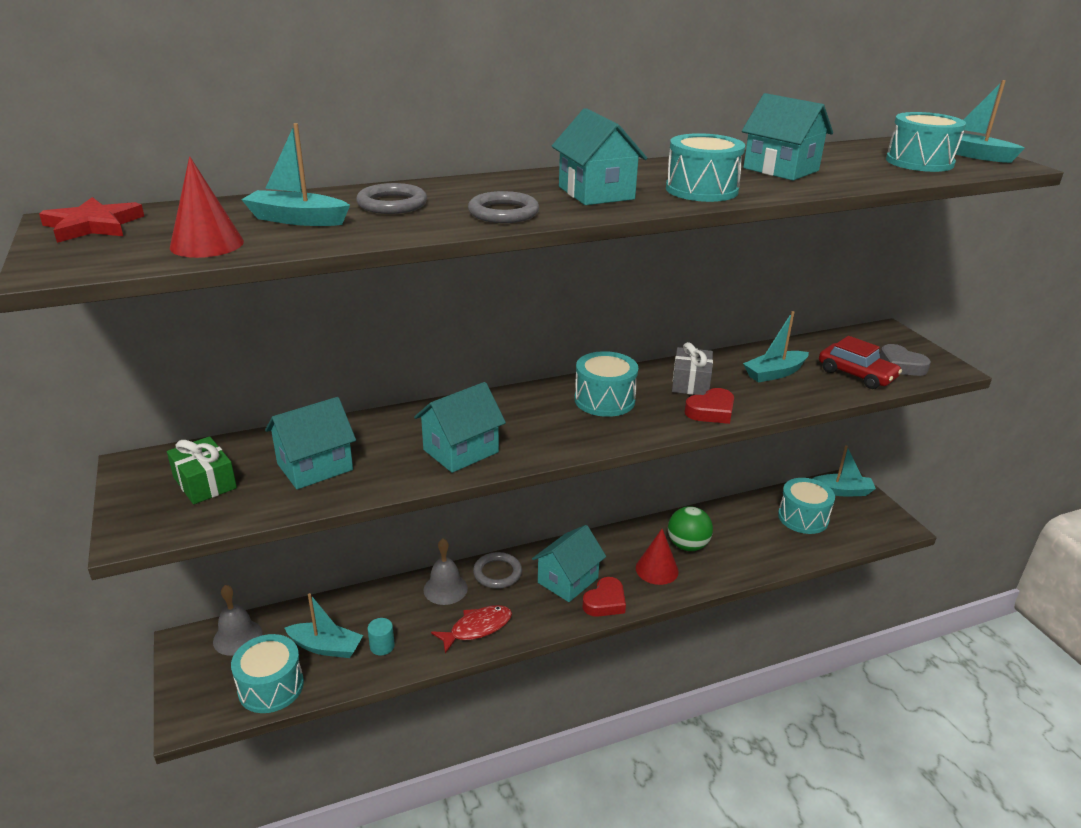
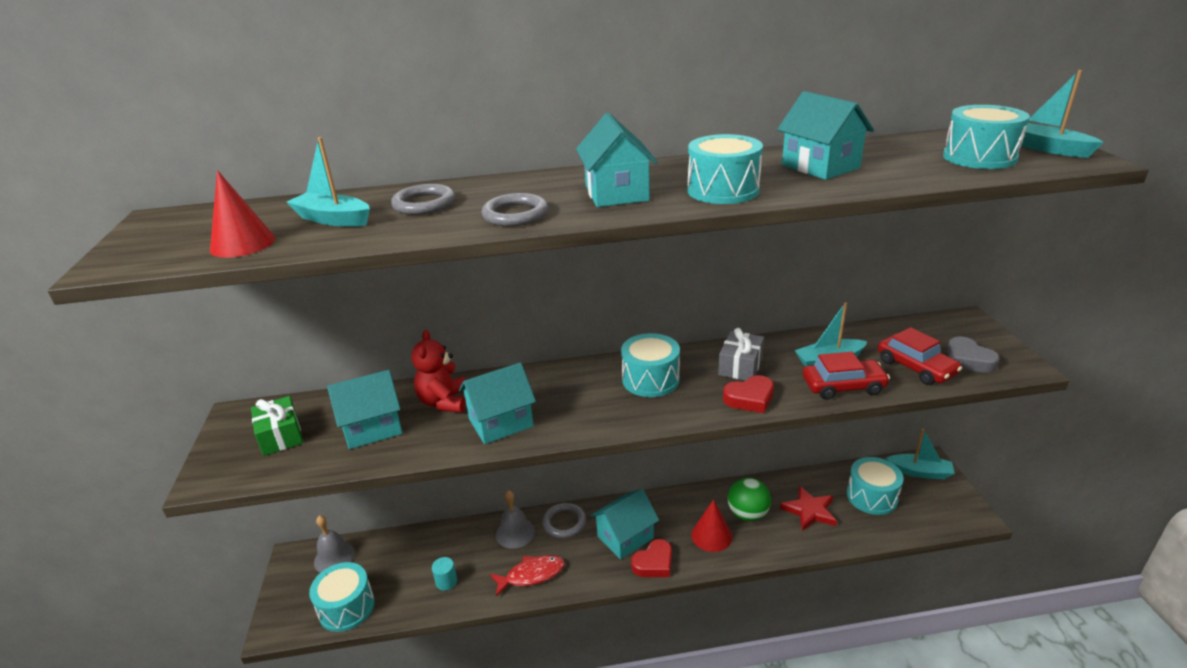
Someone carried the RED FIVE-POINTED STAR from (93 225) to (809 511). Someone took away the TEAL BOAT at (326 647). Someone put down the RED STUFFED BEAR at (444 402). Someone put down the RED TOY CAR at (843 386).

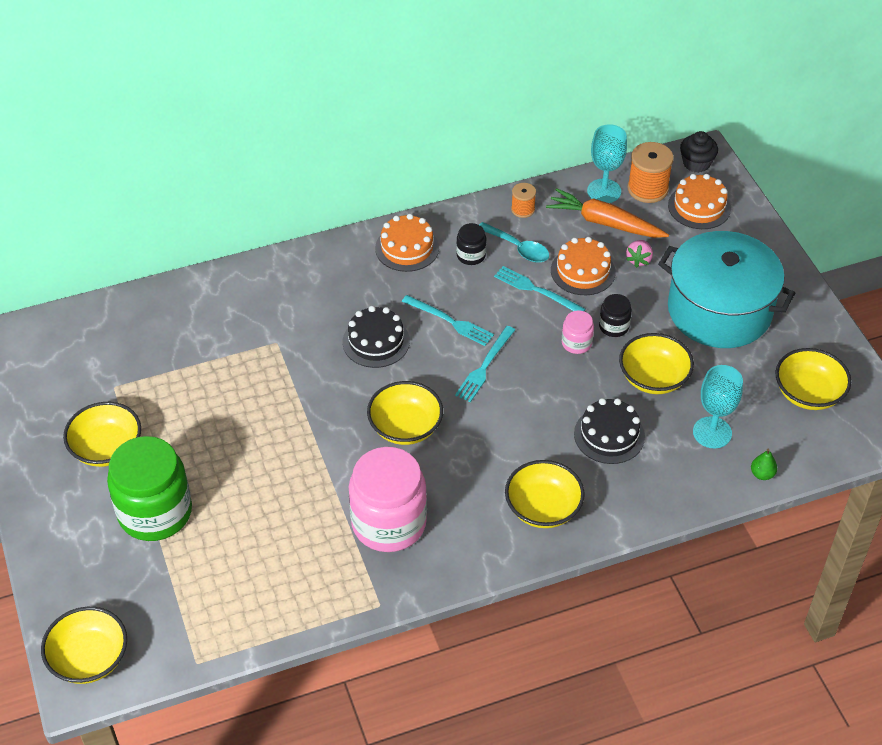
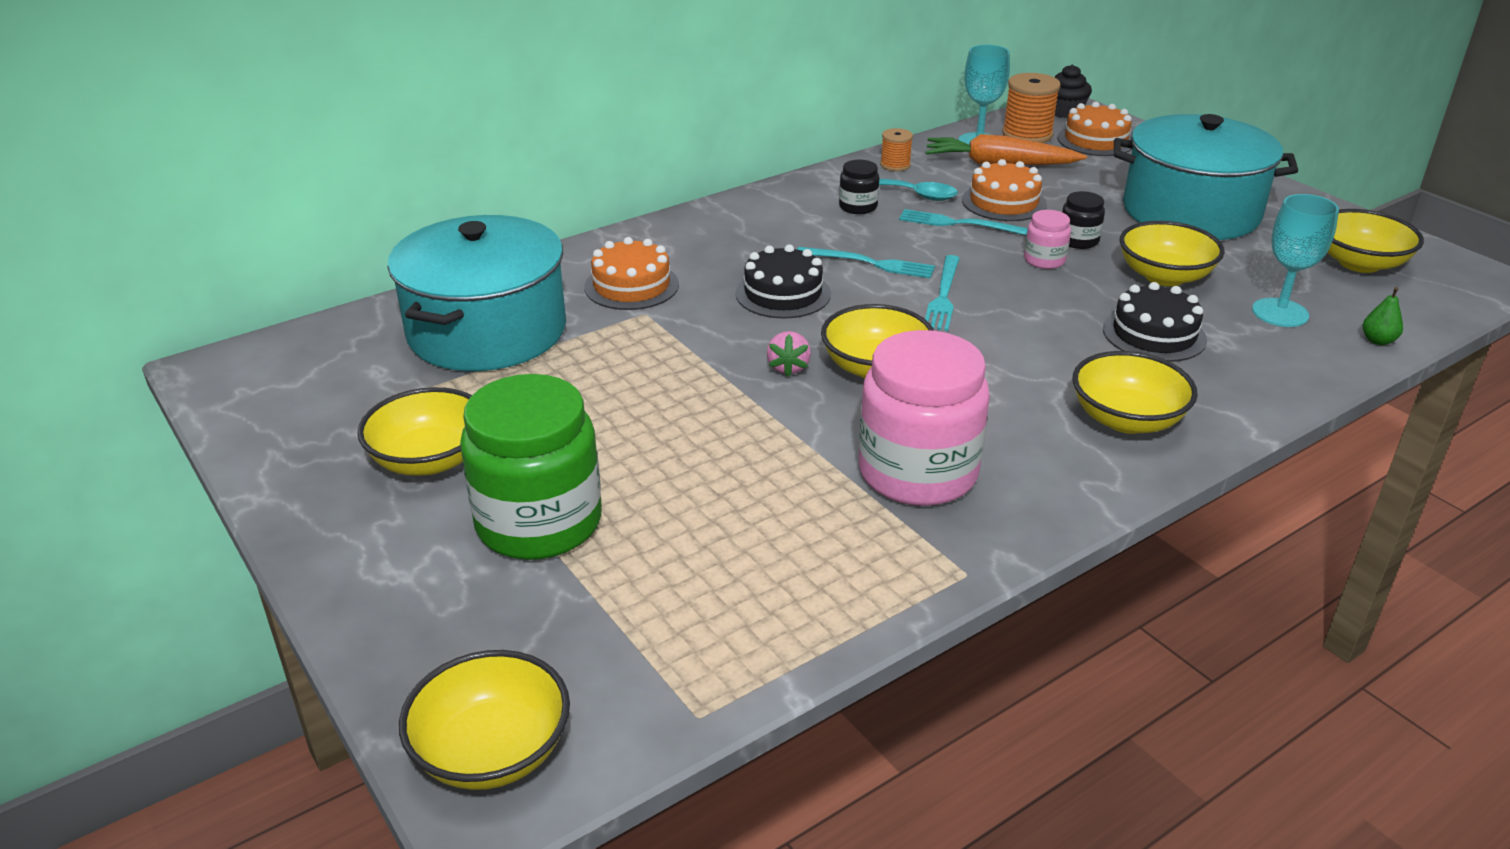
Someone carried the BRIGHT ORANGE CAKE from (407 248) to (631 286). Someone carried the ROSE-PINK TOY STRAWBERRY from (639 260) to (788 367). Someone put down the TEAL STOCKPOT at (487 331).

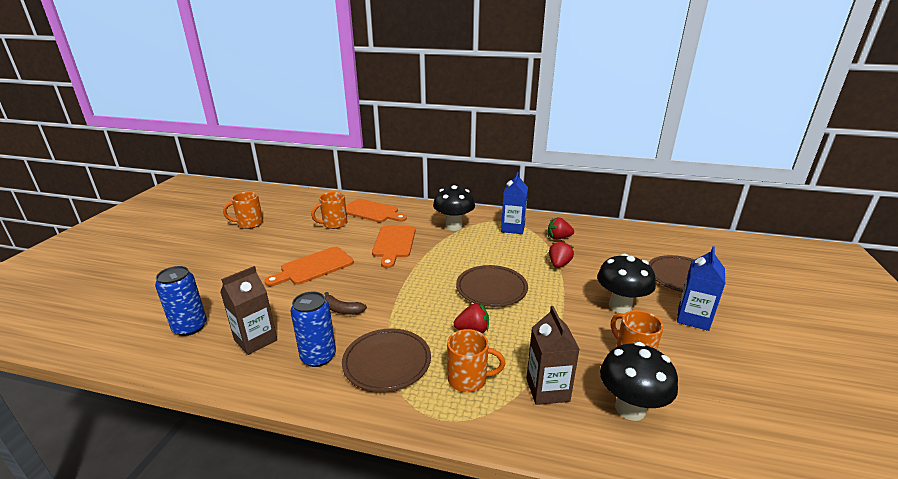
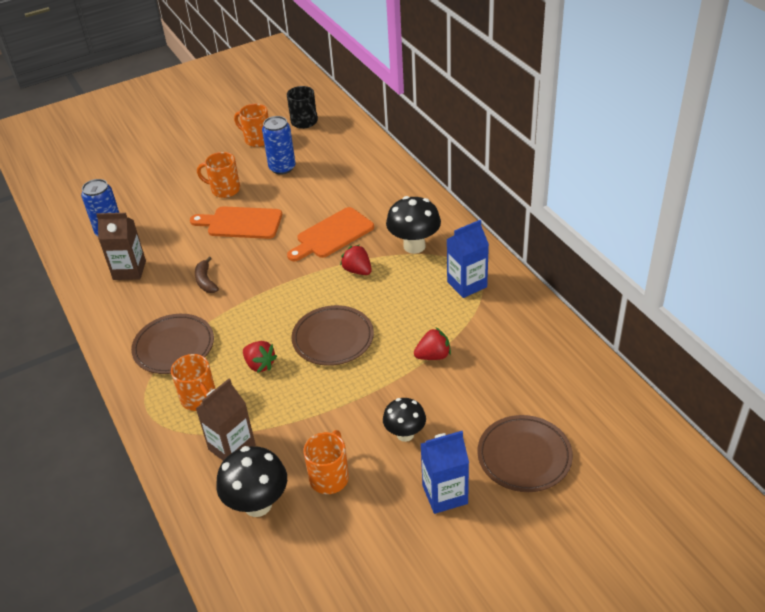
Someone carried the BLUE TIN from (318 357) to (282 168). Someone carried the BRIGHT ORANGE MUG from (334 224) to (224 189). Someone took away the BRIGHT ORANGE CHOPPING BOARD at (372 212). Someone carried the RED TOY STRAWBERRY from (558 238) to (357 270). Someone scaled the JET-BLACK MUSHROOM at (620 306) by 0.65. Someone put down the JET-BLACK MUG at (304 122).

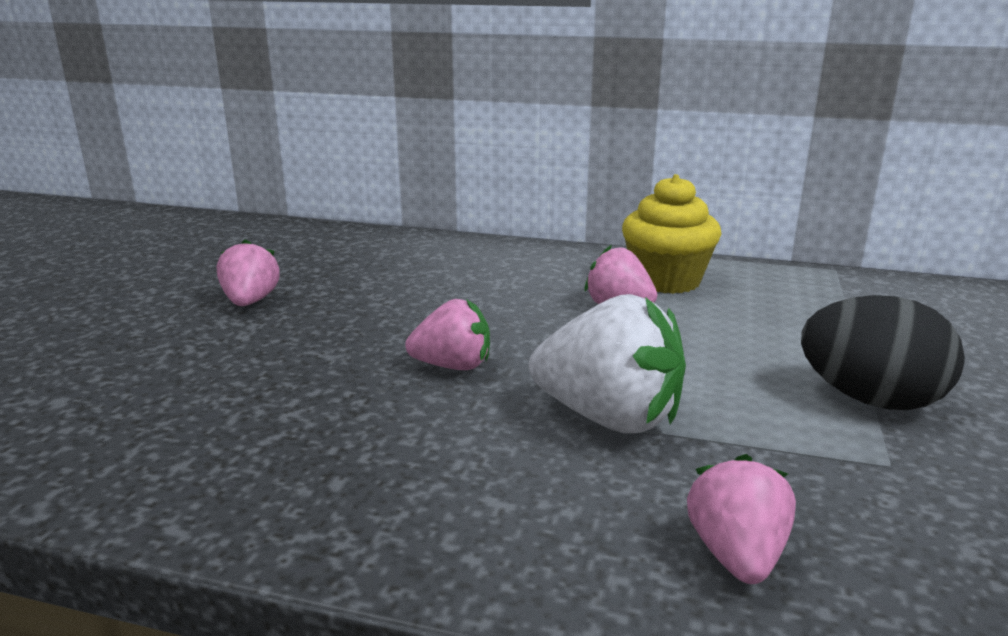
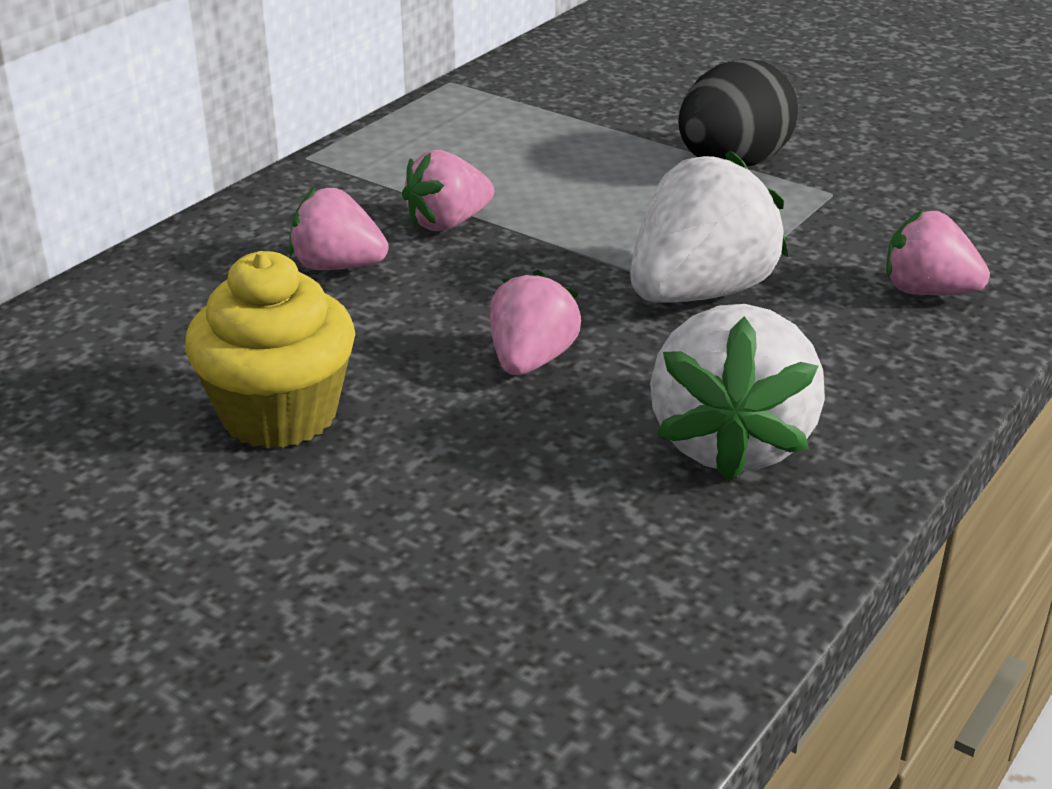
Someone carried the ROSE-PINK TOY STRAWBERRY from (250 302) to (337 266). Someone carried the YELLOW FAIRY CAKE from (666 281) to (279 414). Someone put down the PURE WHITE TOY STRAWBERRY at (731 443).

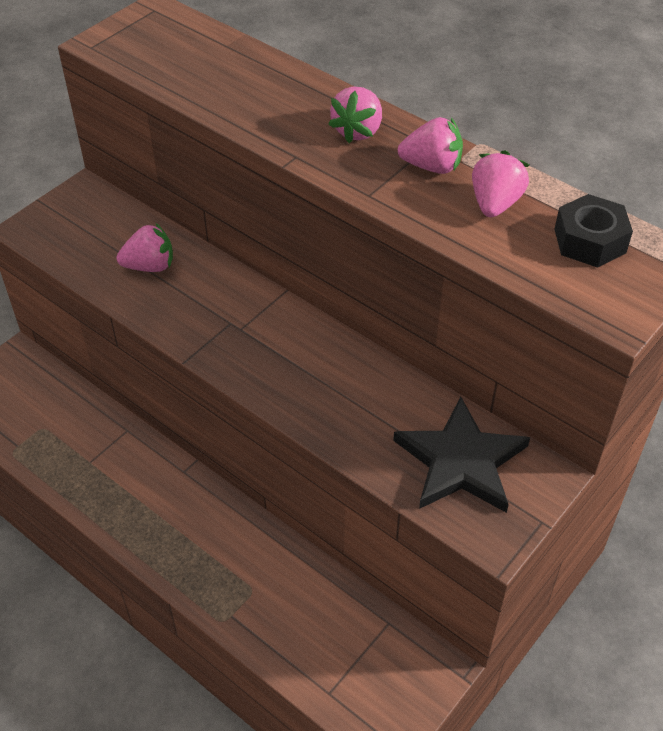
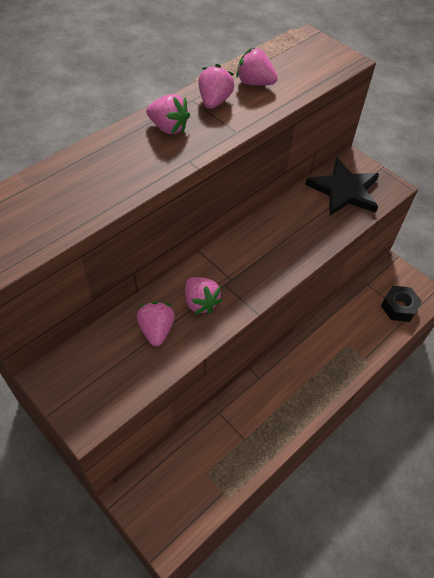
Someone carried the JET-BLACK HEX NUT from (590 241) to (399 307). Someone put down the ROSE-PINK TOY STRAWBERRY at (201 302).

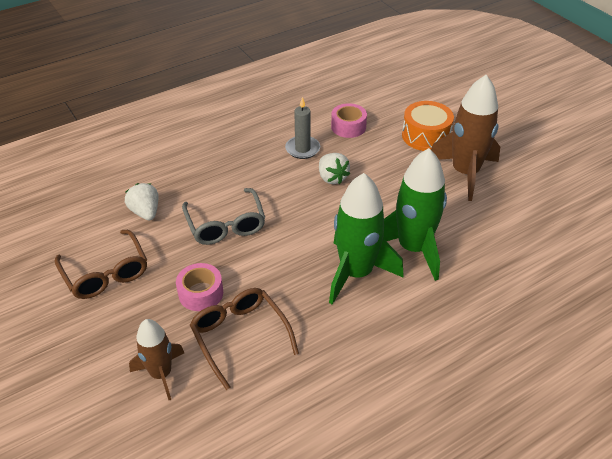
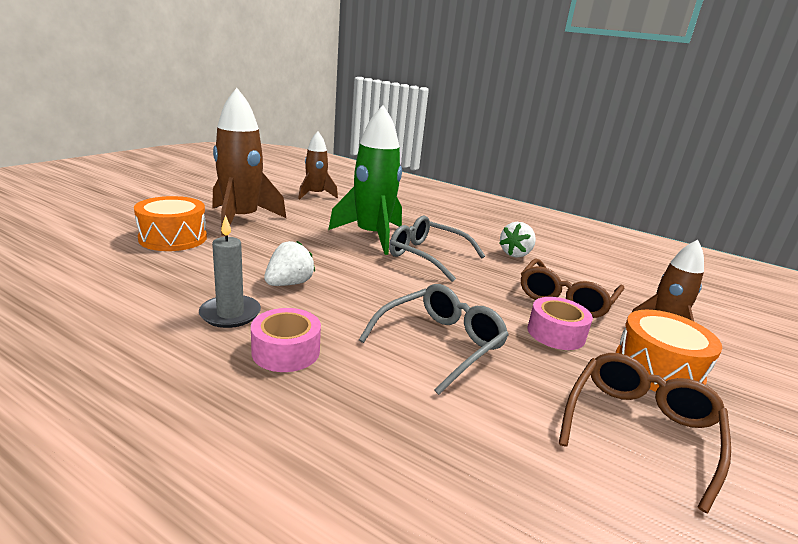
Someone carried the PURE WHITE TOY STRAWBERRY from (145 212) to (515 254). Someone swapped the EMERALD TOY ROCKET at (356 273) for the GRAY EYEGLASSES at (428 256). Someone carried the ROSE-PINK TAPE from (348 127) to (286 351). Someone put down the DARK BROWN TOY ROCKET at (315 195). Someone put down the BRIGHT ORANGE TOY DRUM at (658 369).

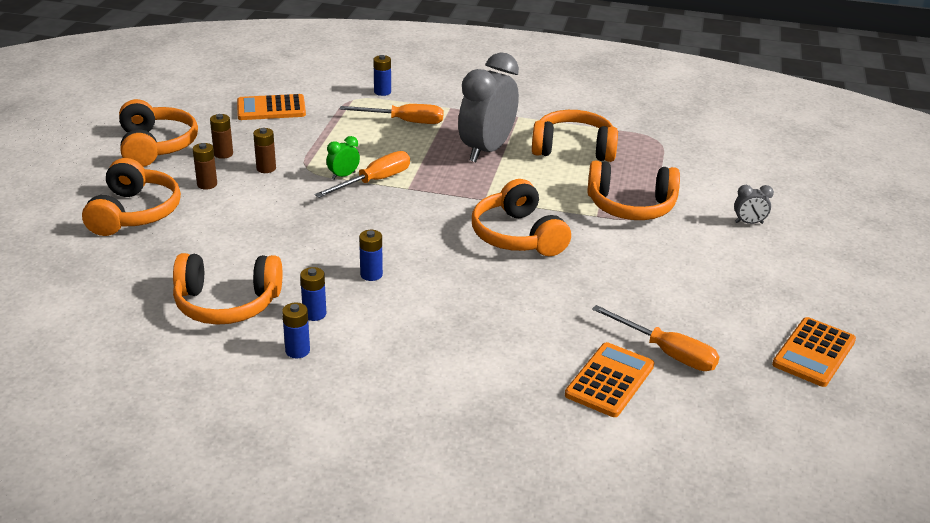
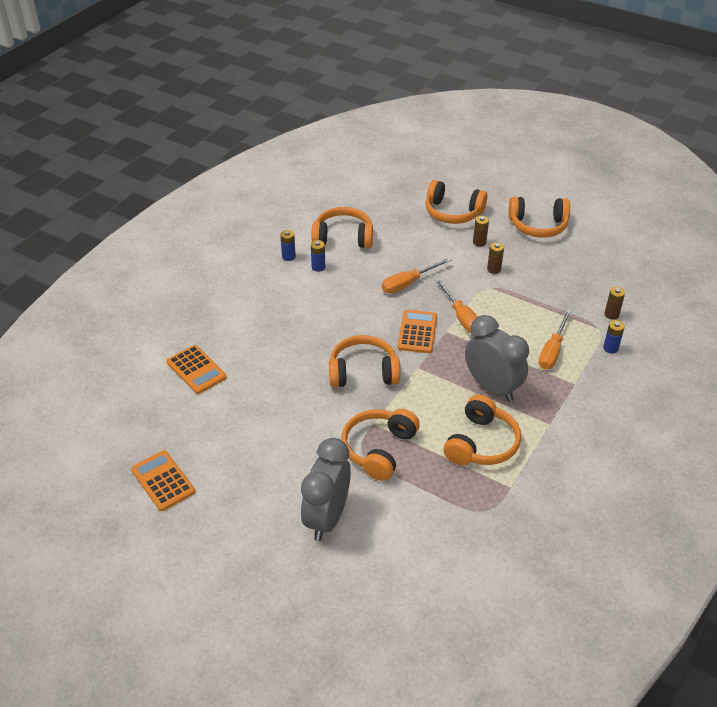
Someone rotated the BRIGHT ORANGE HEADPHONES at (227 303) by 75 degrees clockwise. Someone carried the DARK BROWN AA BATTERY from (223 154) to (611 314). Someone carried the BRIGHT ORANGE CALCULATOR from (271 108) to (417 332). Someone took away the EMERALD ALARM CLOCK at (343 176). Someone took away the BLUE AA BATTERY at (371 274). Someone carried the BRIGHT ORANGE FLAT SCREWDRIVER from (666 352) to (408 283). Someone scaled the GRAY ALARM CLOCK at (749 223) by 2.42.

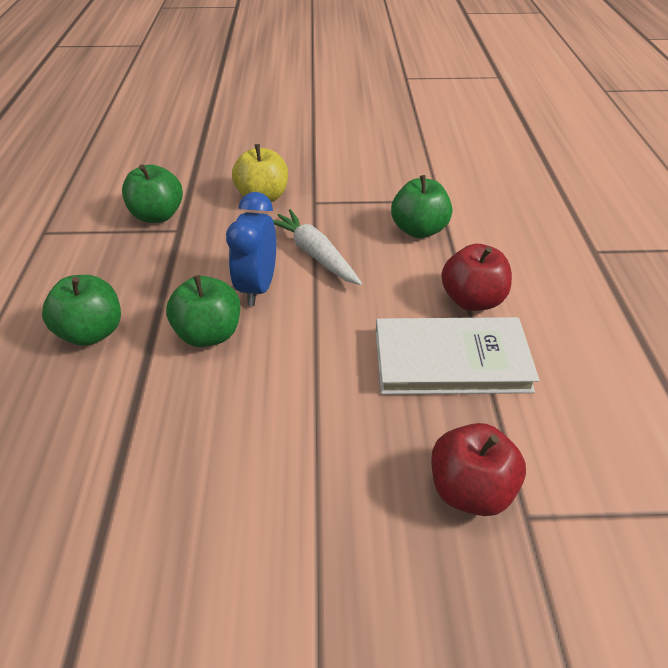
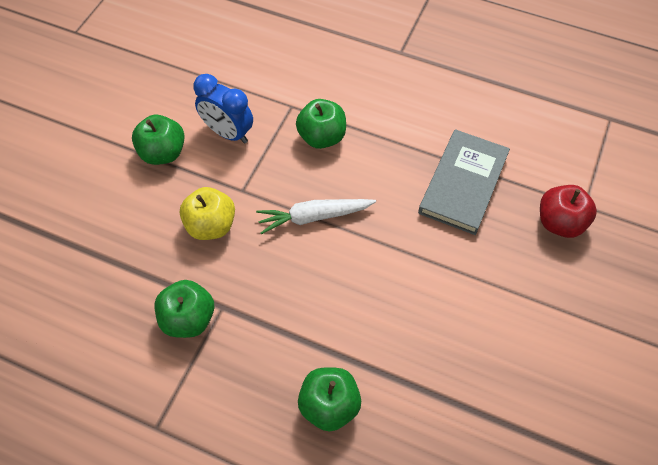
Someone carried the EMERALD APPLE FRUIT from (209 334) to (163 153). Someone carried the BLUE ALARM CLOCK from (257 287) to (228 133). Someone repainted the PURE WHITE HARDBACK at (451 360), which became the GRAY HARDBACK at (463 184). Someone took away the RED APPLE FRUIT at (472 300).

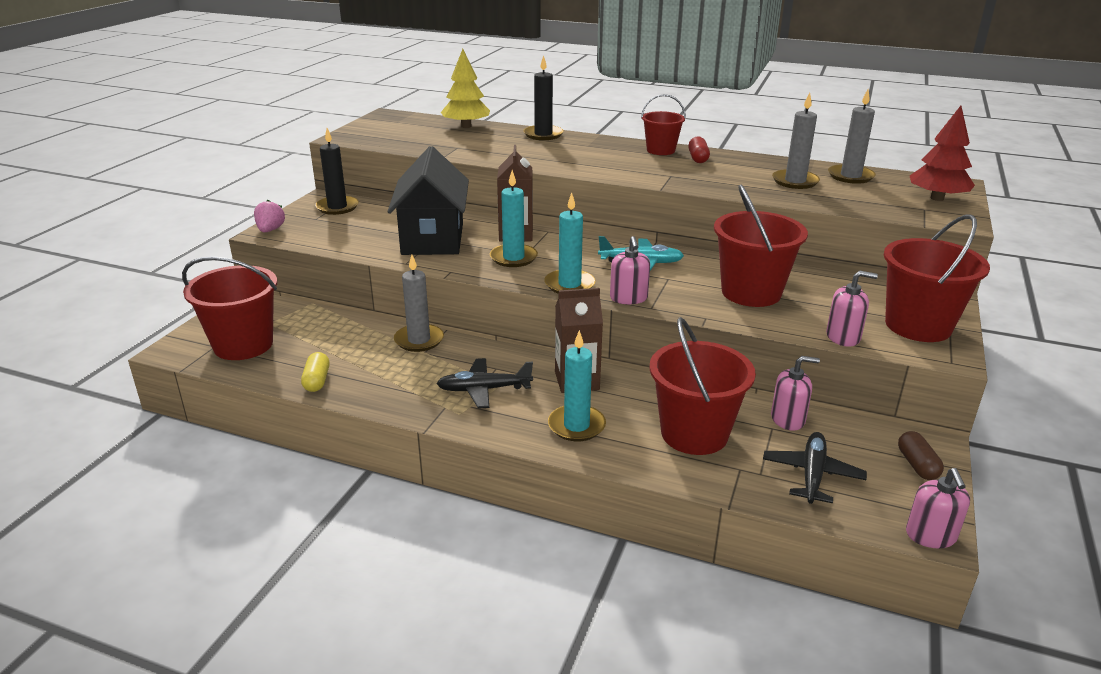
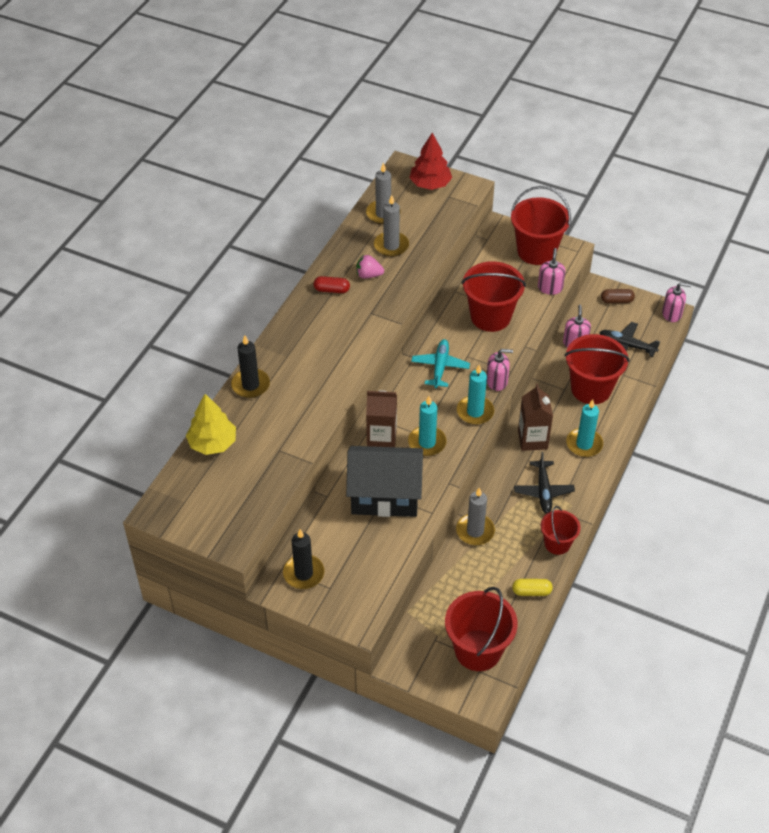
Someone carried the ROSE-PINK TOY STRAWBERRY from (270 230) to (368 275). Someone carried the RED BUCKET from (660 150) to (557 543).

